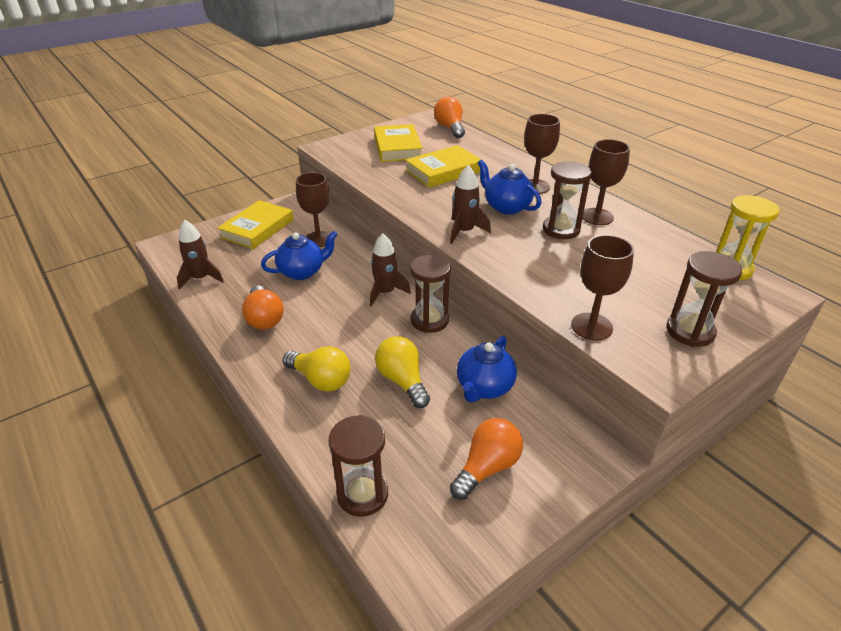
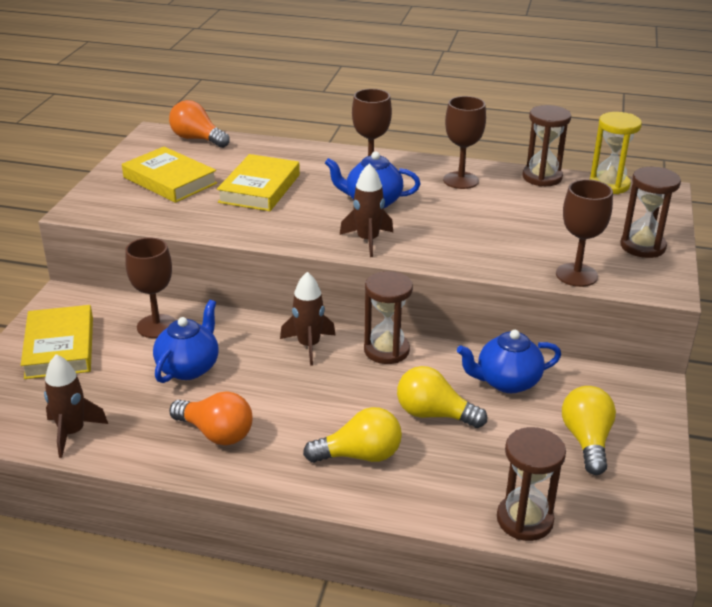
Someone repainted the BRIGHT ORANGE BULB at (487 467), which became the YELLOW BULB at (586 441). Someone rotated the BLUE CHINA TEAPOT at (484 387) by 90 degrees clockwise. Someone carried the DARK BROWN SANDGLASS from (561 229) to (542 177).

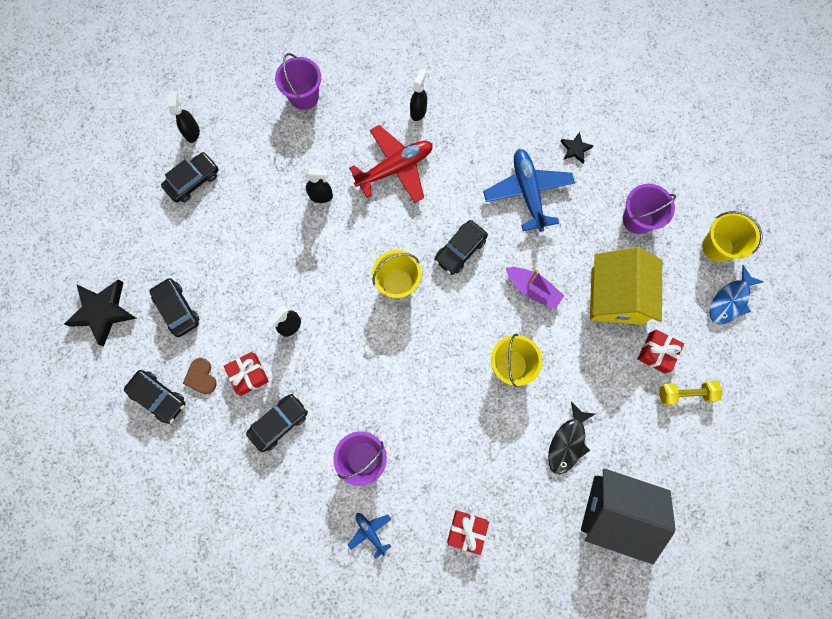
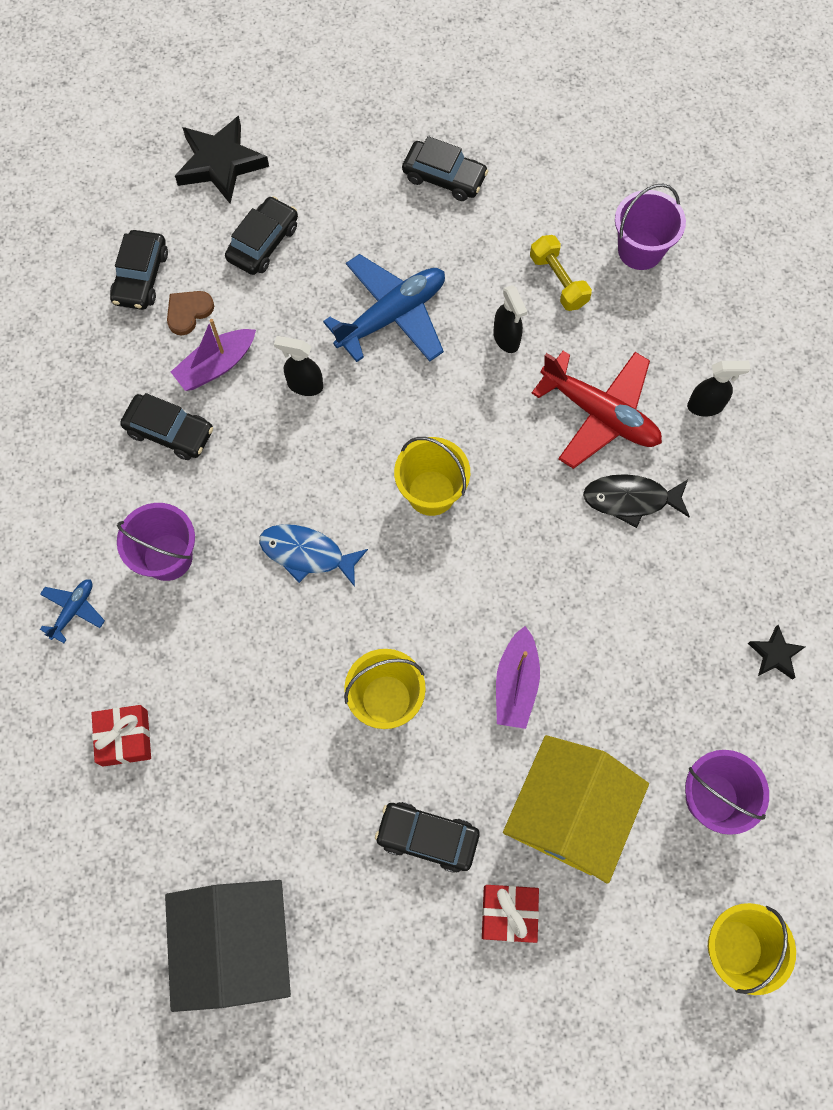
Someone took away the JET-BLACK SPRAY CLEANER at (192 132). Someone swapped the RED GIFT at (248 375) for the PURPLE BOAT at (216 366). Someone carried the JET-BLACK TOY CAR from (460 250) to (427 837). Someone carried the BLUE AEROPLANE from (527 192) to (392 316). Someone carried the JET-BLACK FISH FIGURE from (567 442) to (630 499). Someone rotated the YELLOW HOUSE at (616 296) by 45 degrees counterclockwise. Someone carried the YELLOW FREE WEIGHT from (685 393) to (558 281). Someone carried the BLUE FISH FIGURE from (730 300) to (307 554).

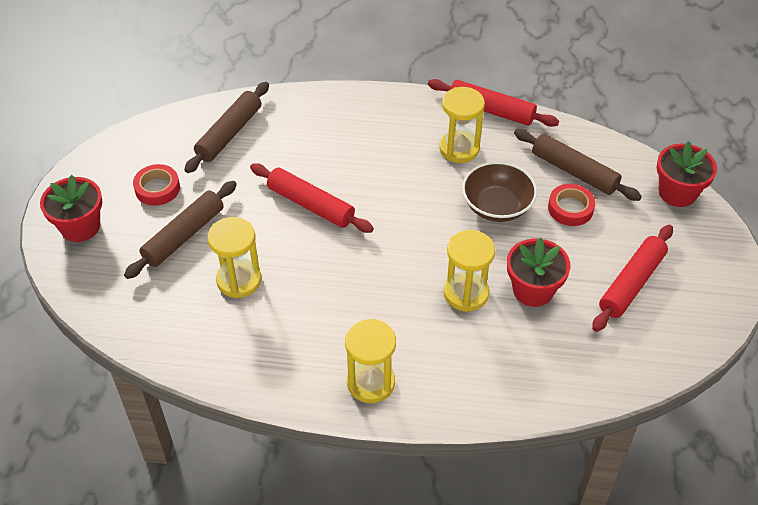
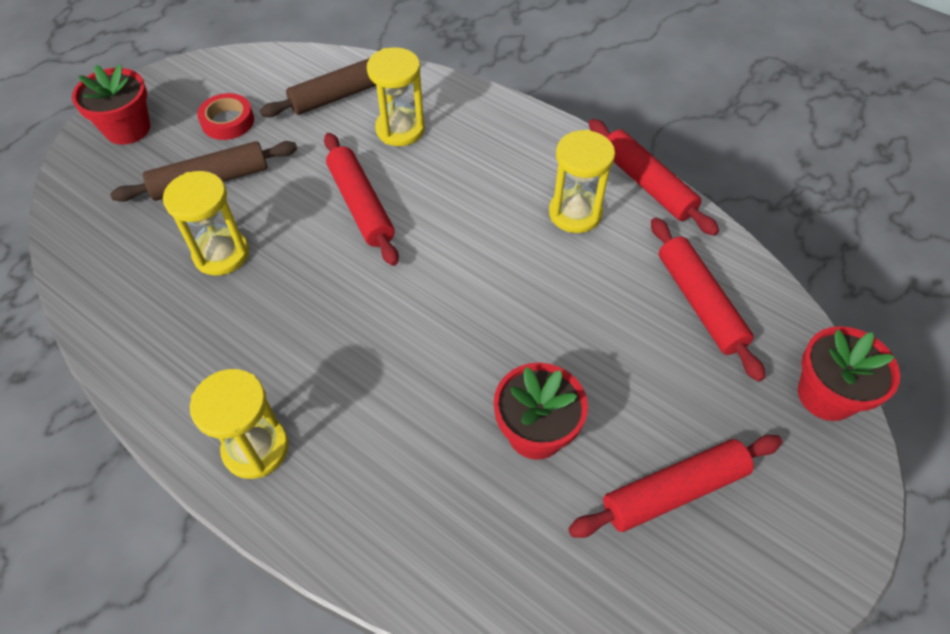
Someone carried the YELLOW SANDGLASS from (466 293) to (400 129). Someone took away the DARK BROWN BOWL at (497 206). Someone repainted the DARK BROWN DOUGH ROLLER at (574 171), which became the RED DOUGH ROLLER at (699 303). Someone took away the RED TAPE at (570 208).

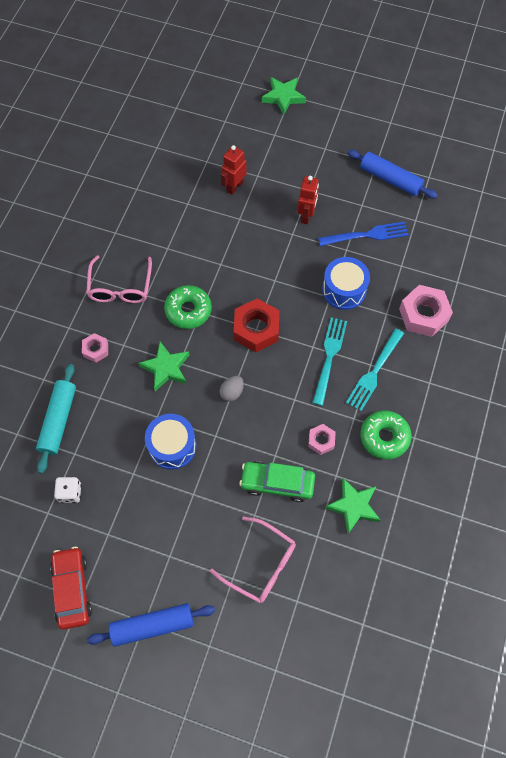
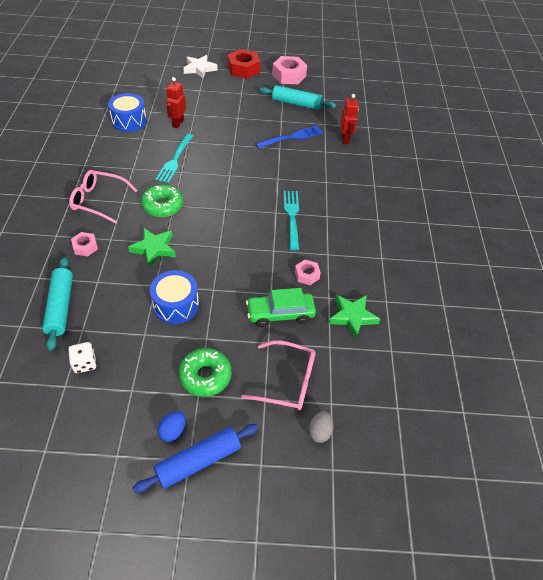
Someone took away the RED TOY CAR at (72 589). Someone rotated the ROSE-PINK EYEGLASSES at (120 288) by 120 degrees clockwise. Someone carried the GRAY EGG from (232 392) to (319 432). Someone carried the RED HEX NUT from (256 329) to (243 69). Someone repainted the EMERALD FIVE-POINTED STAR at (283 97), which became the PURE WHITE FIVE-POINTED STAR at (199 69). Someone carried the RED ROBOT FIGURE from (306 216) to (345 139). Someone carried the BLUE TOY DRUM from (344 290) to (129 121). Someone carried the TEAL FORK from (374 372) to (175 160). Someone repainted the BLUE DOUGH ROLLER at (390 179), which became the TEAL DOUGH ROLLER at (296 103). Someone carried the EMERALD GLAZED DONUT from (384 437) to (205 376). Someone carried the ROSE-PINK HEX NUT from (423 315) to (289 75). Someone put down the BLUE EGG at (173 431).

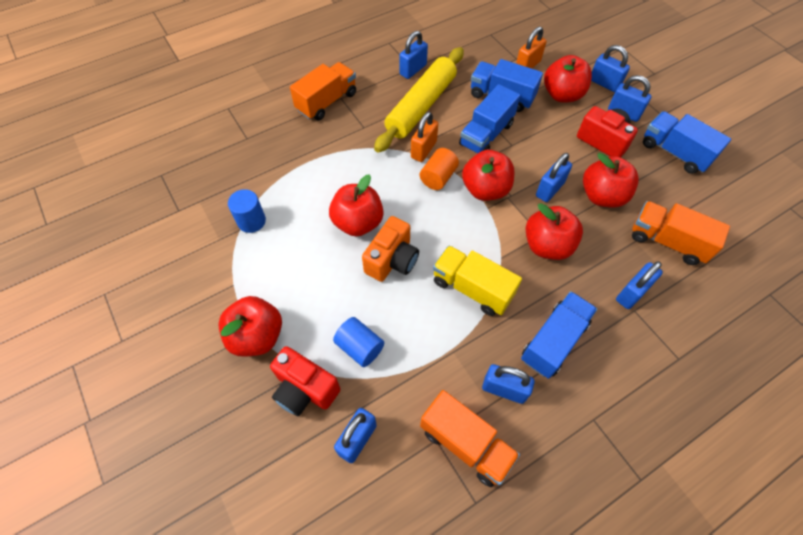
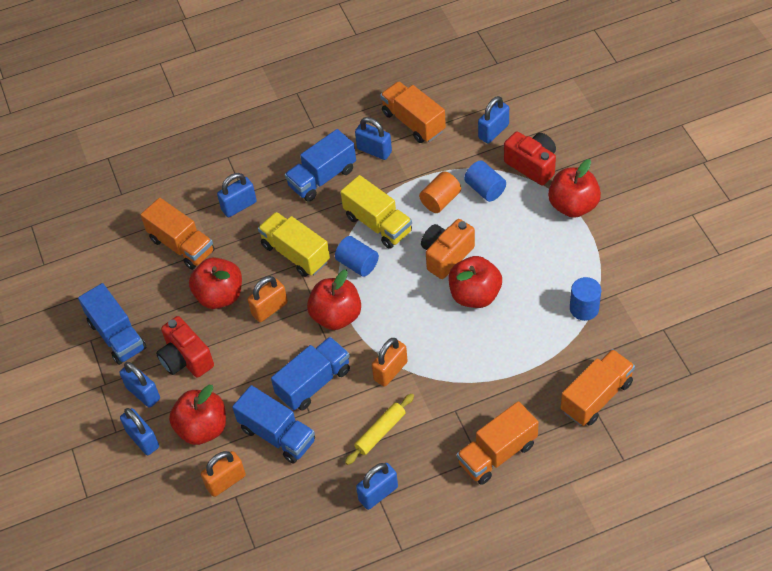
Someone scaled the YELLOW DOUGH ROLLER at (421 106) by 0.50. Someone carried the BRIGHT ORANGE CYLINDER from (438 177) to (440 200). Someone swapped the RED APPLE FRUIT at (547 246) for the YELLOW TOY TRUCK at (295 253). Someone repainted the BLUE SMALL LOCK at (549 189), which became the BRIGHT ORANGE SMALL LOCK at (269 309). Someone put down the BLUE CYLINDER at (357 264). Someone put down the BRIGHT ORANGE TOY TRUCK at (596 397).

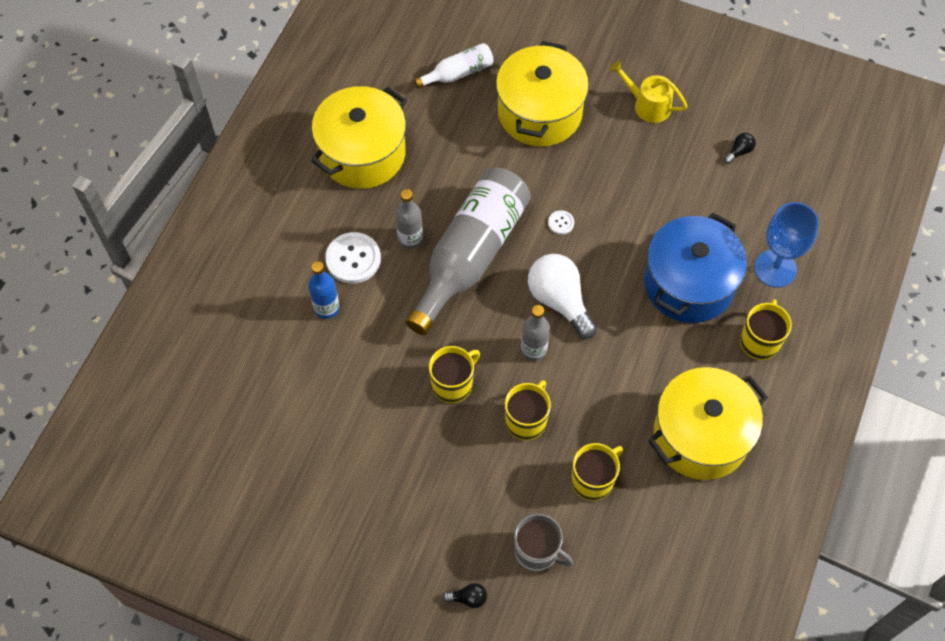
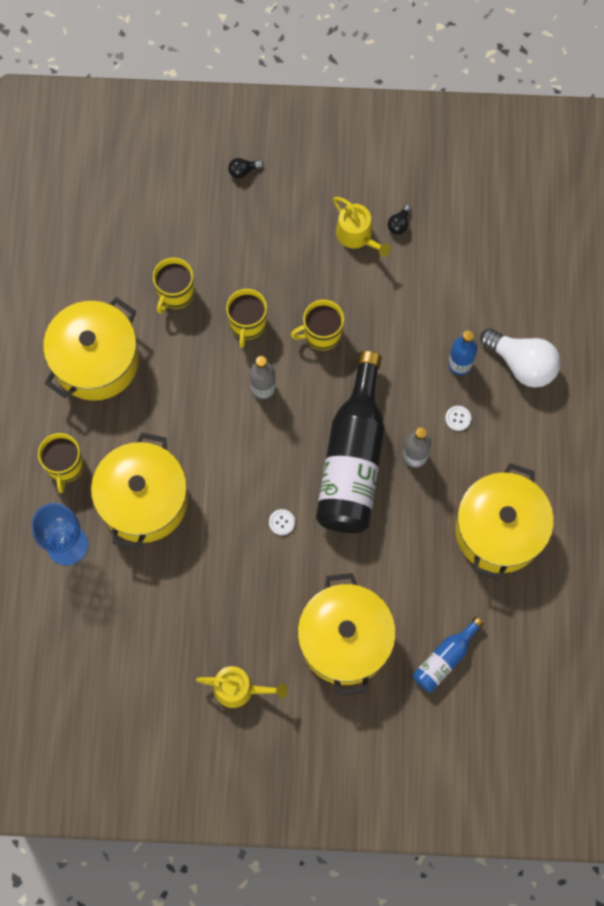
Someone scaled the PURE WHITE SEWING BUTTON at (353 259) by 0.48. Someone repainted the GRAY DRINK BOTTLE at (471 255), which became the JET-BLACK DRINK BOTTLE at (353 459). Someone repainted the PURE WHITE DRINK BOTTLE at (458 73), which became the BLUE DRINK BOTTLE at (444 659). Someone rotated the YELLOW MUG at (453 384) by 45 degrees clockwise. Someone took away the GRAY MUG at (537 551). Someone carried the PURE WHITE BULB from (559 301) to (522 364). Someone repainted the BLUE STOCKPOT at (688 284), which became the YELLOW STOCKPOT at (144 500). Someone carried the JET-BLACK BULB from (739 151) to (399 224). Someone put down the YELLOW WATERING POT at (357 235).

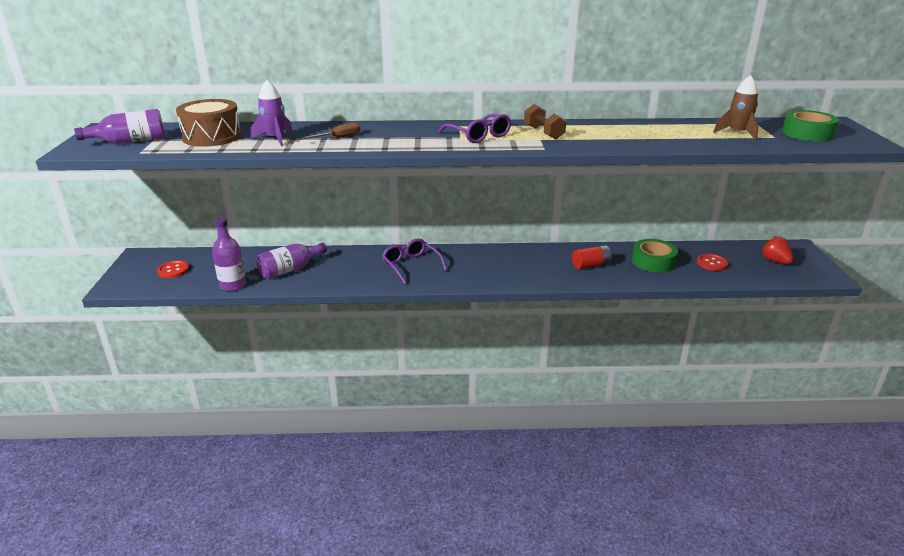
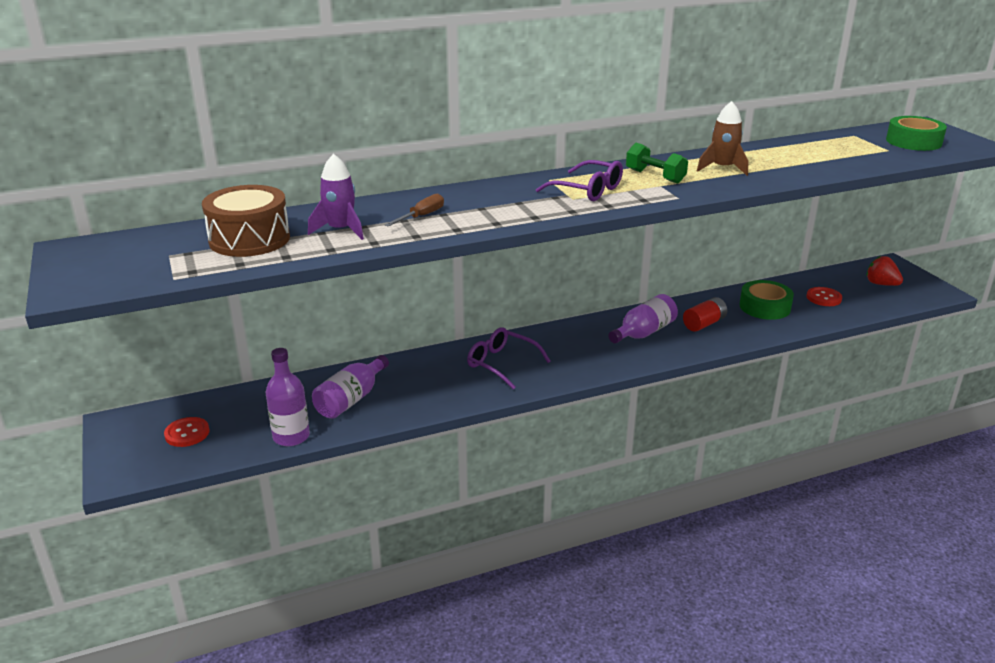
Someone carried the PURPLE DRINK BOTTLE from (130 141) to (643 333). Someone repainted the DARK BROWN FREE WEIGHT at (543 133), which became the EMERALD FREE WEIGHT at (655 176). Someone carried the DARK BROWN TOY ROCKET from (737 133) to (722 168).

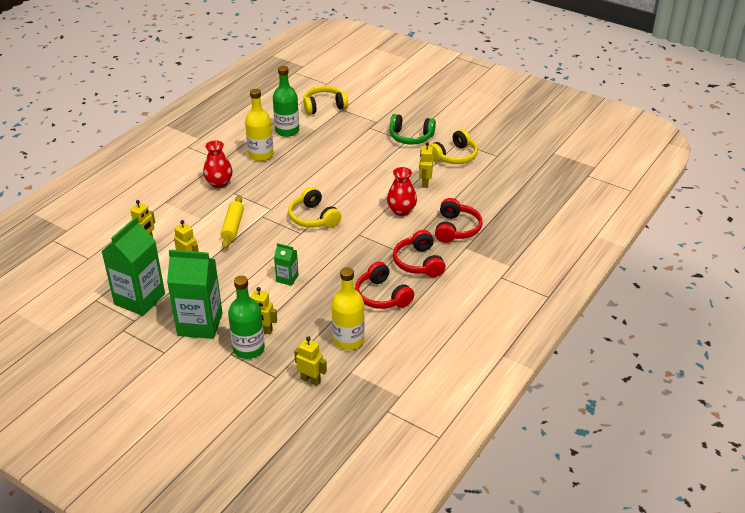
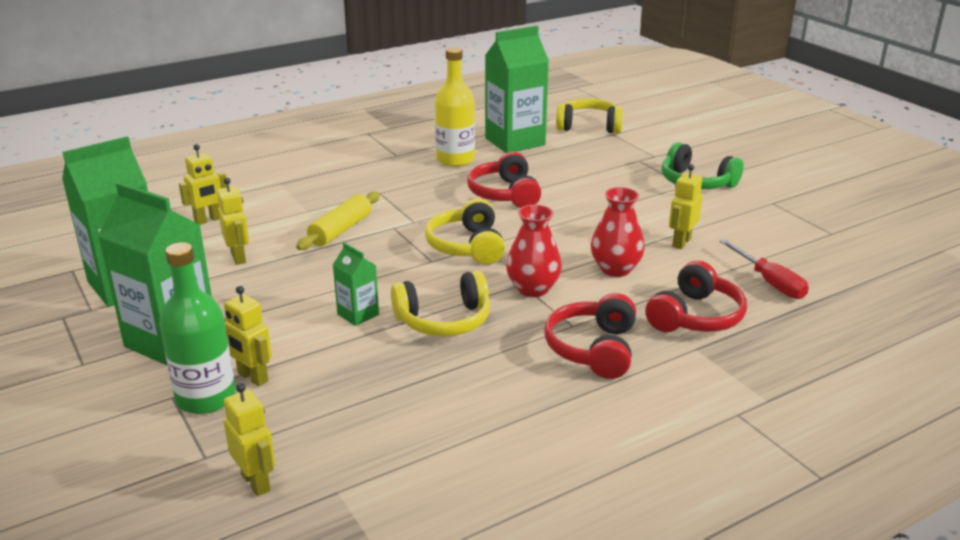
Someone carried the RED VASE from (219 183) to (533 289). Someone swapped the EMERALD DRINK BOTTLE at (287 131) for the EMERALD JUICE CARTON at (515 141). Someone took away the YELLOW DRINK BOTTLE at (348 340). Someone carried the RED HEADPHONES from (382 296) to (505 194). Someone carried the YELLOW HEADPHONES from (454 156) to (444 320). Someone put down the RED FLAT SCREWDRIVER at (769 282).

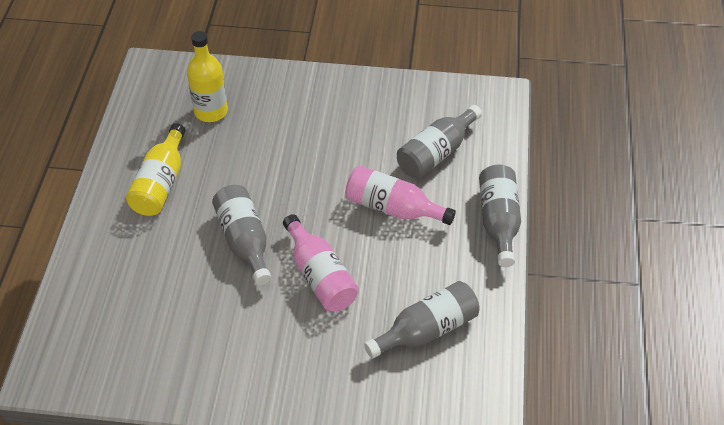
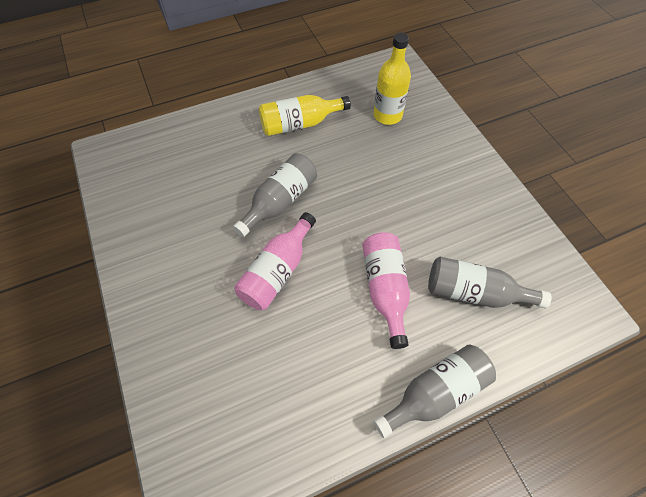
Someone took away the GRAY DRINK BOTTLE at (426 330).

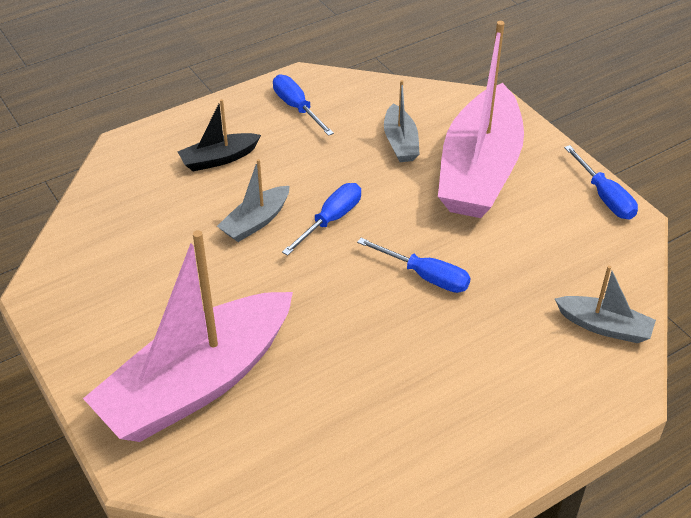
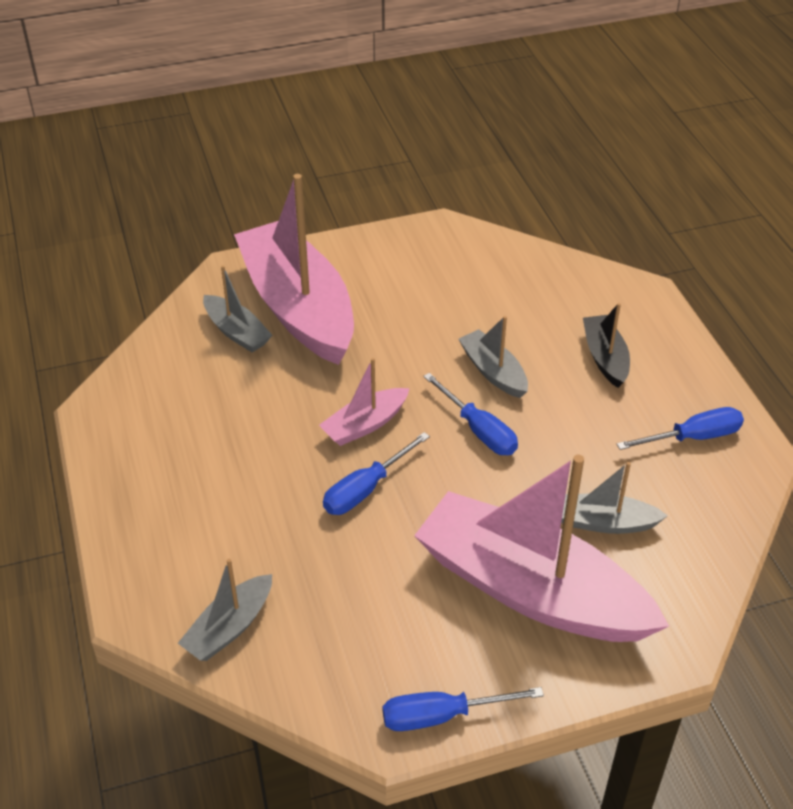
Someone put down the GRAY BOAT at (237 332). Someone put down the ROSE-PINK BOAT at (365 425).

